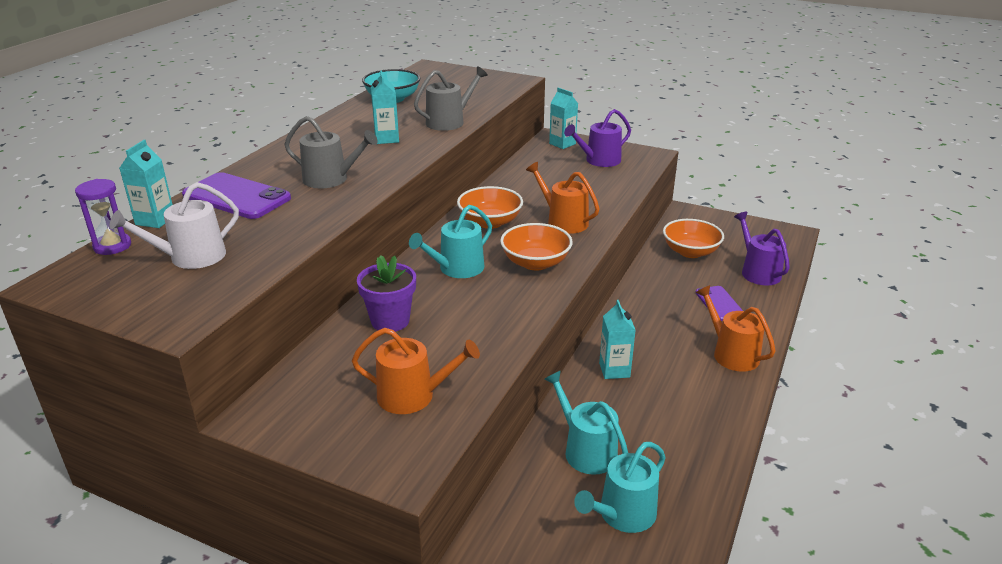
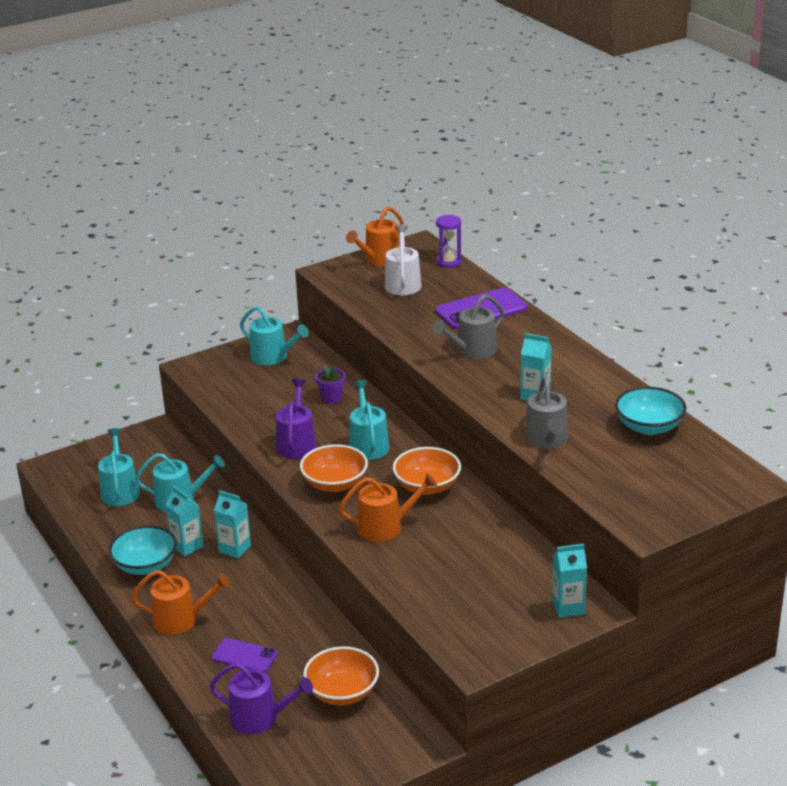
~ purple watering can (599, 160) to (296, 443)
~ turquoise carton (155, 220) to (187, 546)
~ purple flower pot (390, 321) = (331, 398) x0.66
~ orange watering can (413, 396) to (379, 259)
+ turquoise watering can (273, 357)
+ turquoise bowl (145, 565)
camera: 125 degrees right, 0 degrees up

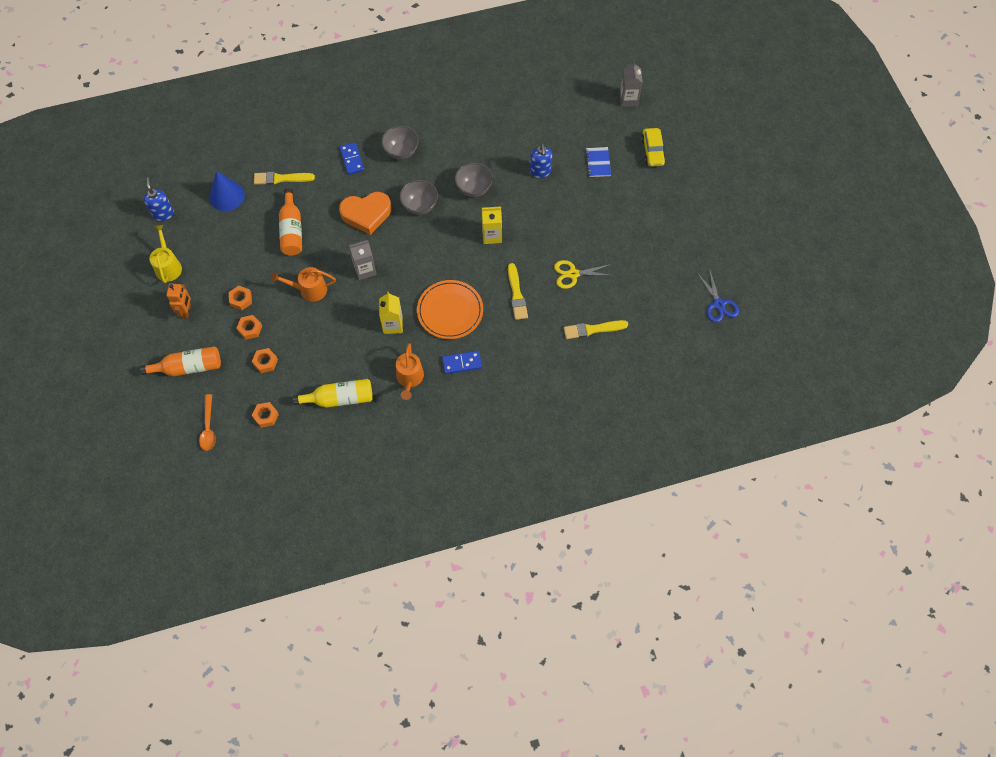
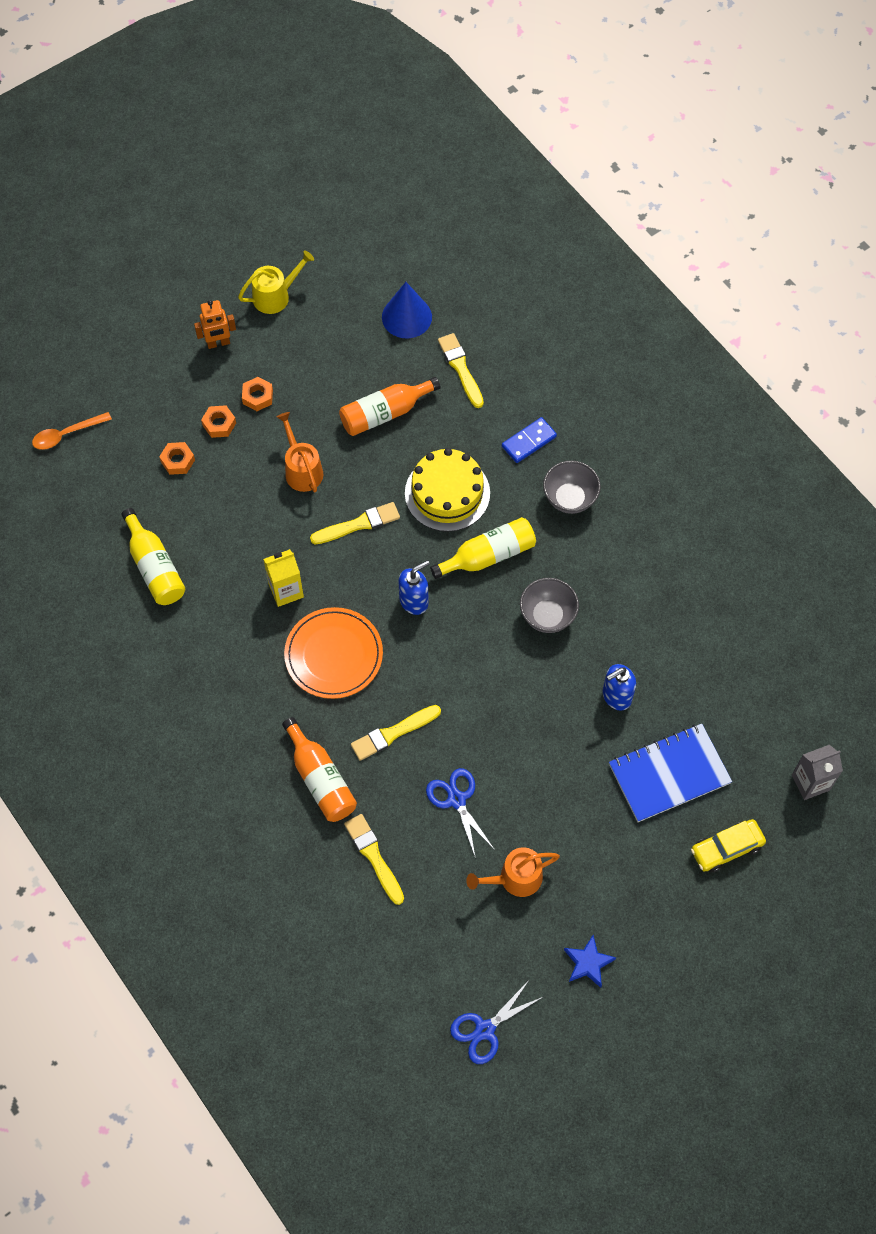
~ blue notebook (598, 163) = (669, 774) x1.88
~ blue soap dispenser (163, 214) to (414, 601)
~ grey bowl (420, 206) to yellow bottle (488, 555)
~ orange heart (366, 214) to yellow cake (447, 493)
- yellow carton (491, 235)
~ grey carton (365, 270) to yellow brush (358, 524)
~ yellow scissors (573, 274) to blue scissors (456, 800)
~ orange watering can (410, 378) to (515, 878)
~ orange bottle (188, 367) to (320, 779)
- blue domino (462, 363)
- orange nut (266, 416)
+ blue star (588, 963)
camera: 70 degrees right, 0 degrees up

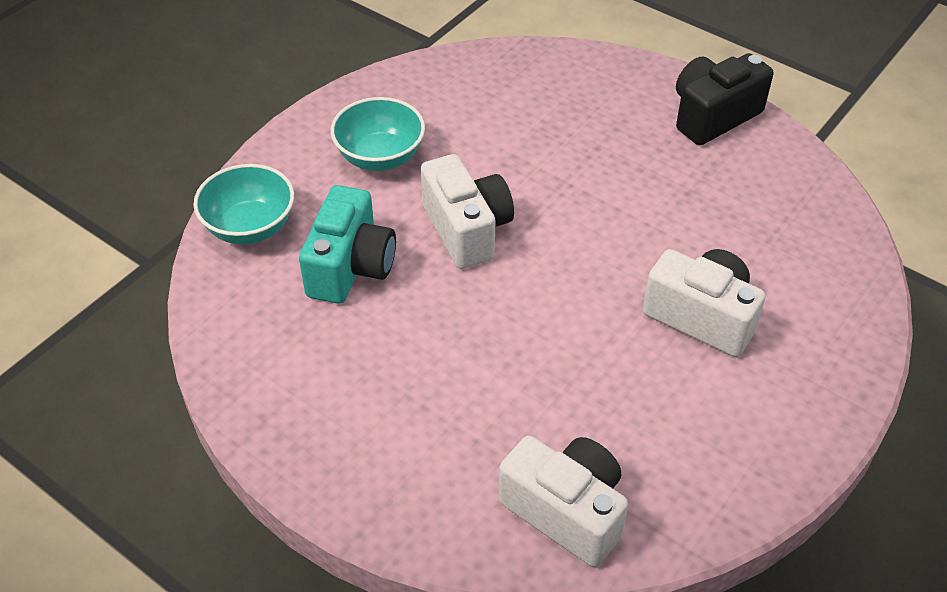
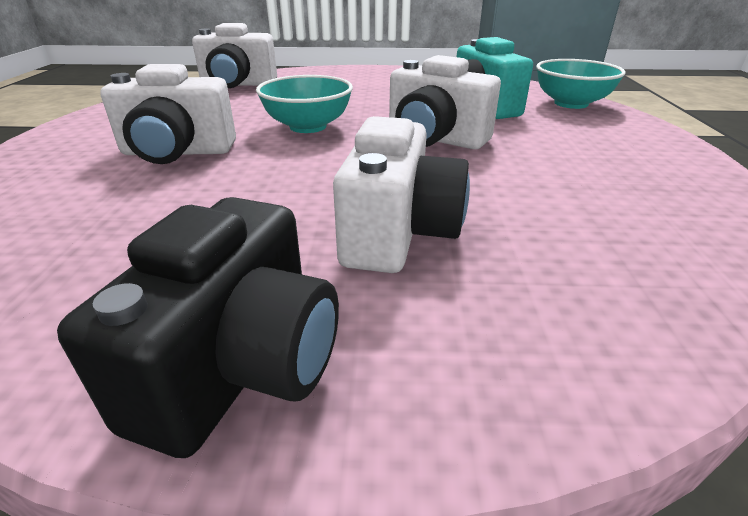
~ turquoise bowl (380, 157) to (308, 126)
+ white camera (398, 233)
camera: 145 degrees right, 15 degrees down

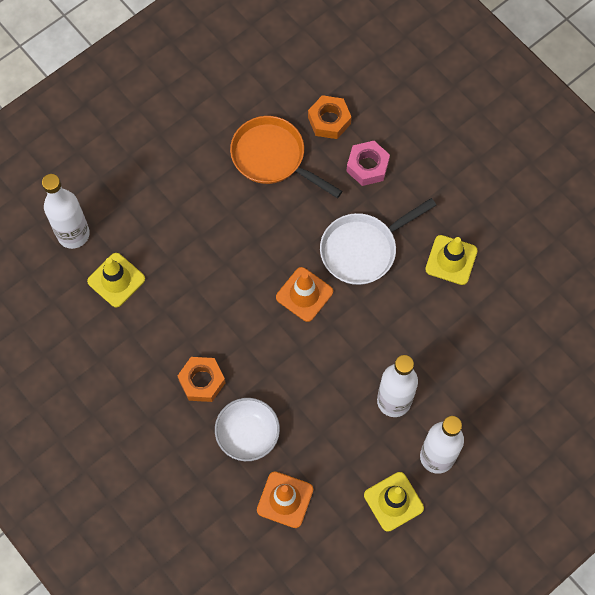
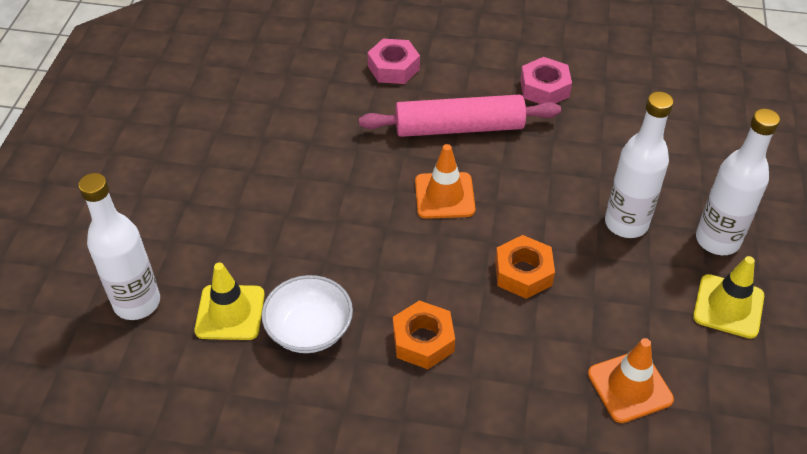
~ orange nut (329, 120) to (523, 273)
- orange pan (273, 157)
~ white pan (363, 249) to pink rolling pin (459, 127)
~ yellow traffic cone (451, 260) to pink nut (544, 88)
~ white bowl (248, 434) to (309, 329)
camera: 40 degrees left, 20 degrees down

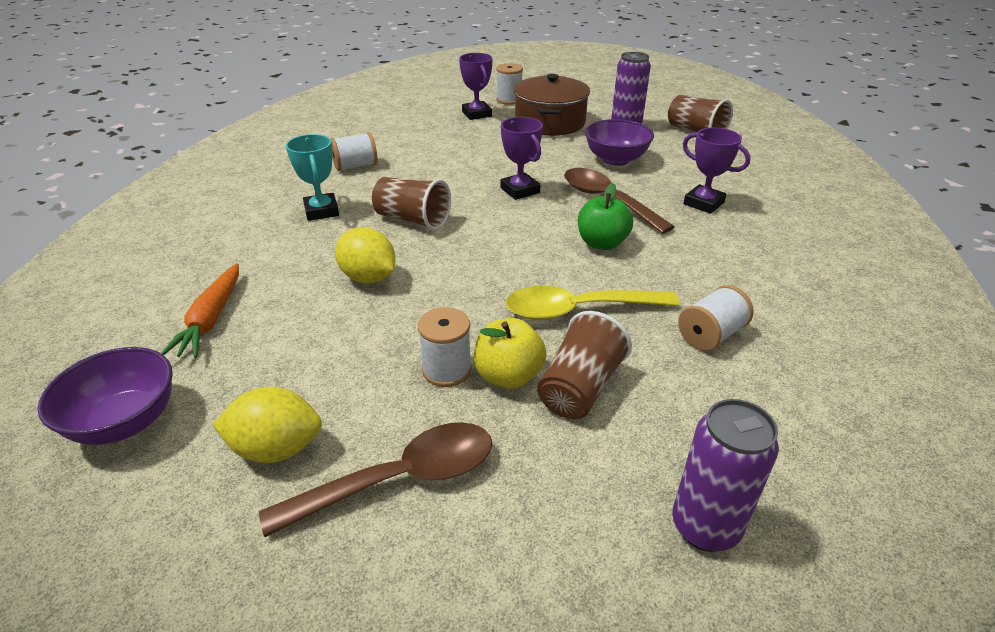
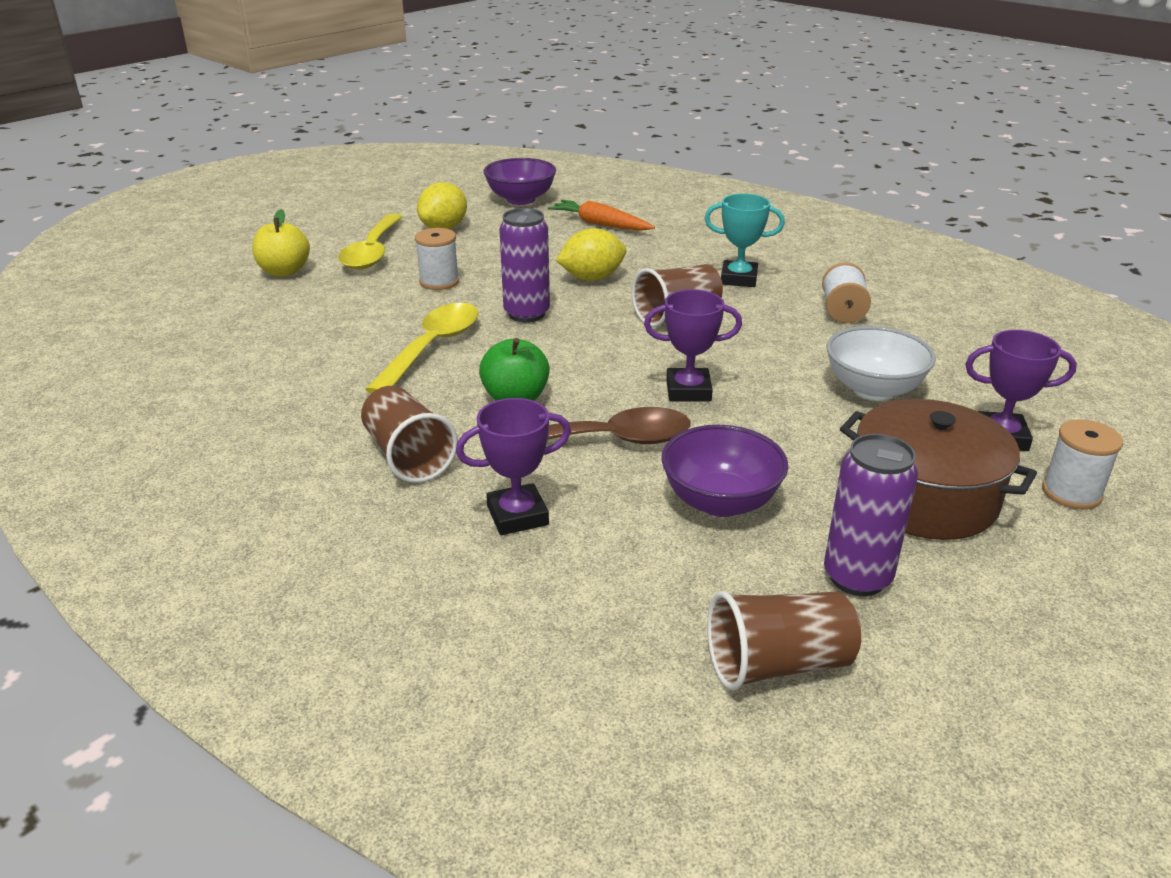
- white spool (710, 335)
~ brown cup (579, 387) to (408, 456)
~ yellow apple (508, 376) to (284, 271)
~ purple can (705, 527) to (526, 314)
~ brown spoon (400, 479) to yellow spoon (372, 252)
+ white bowl (873, 389)
camera: 120 degrees right, 5 degrees down

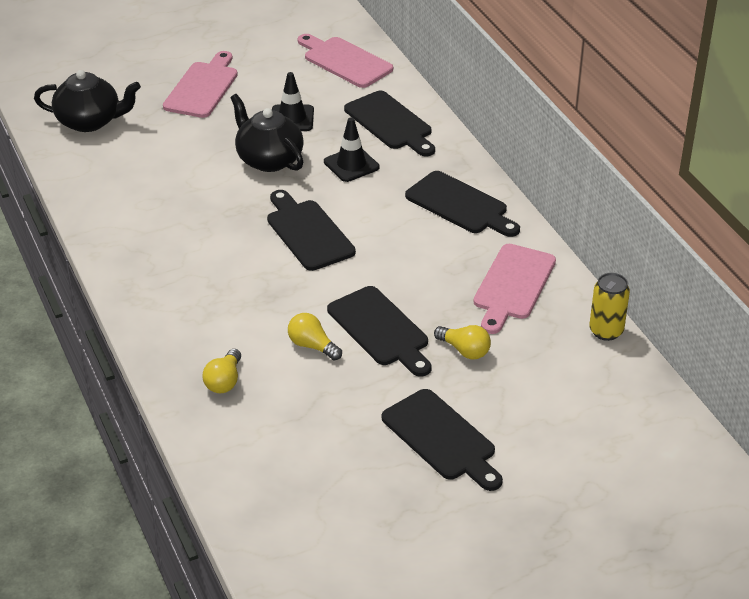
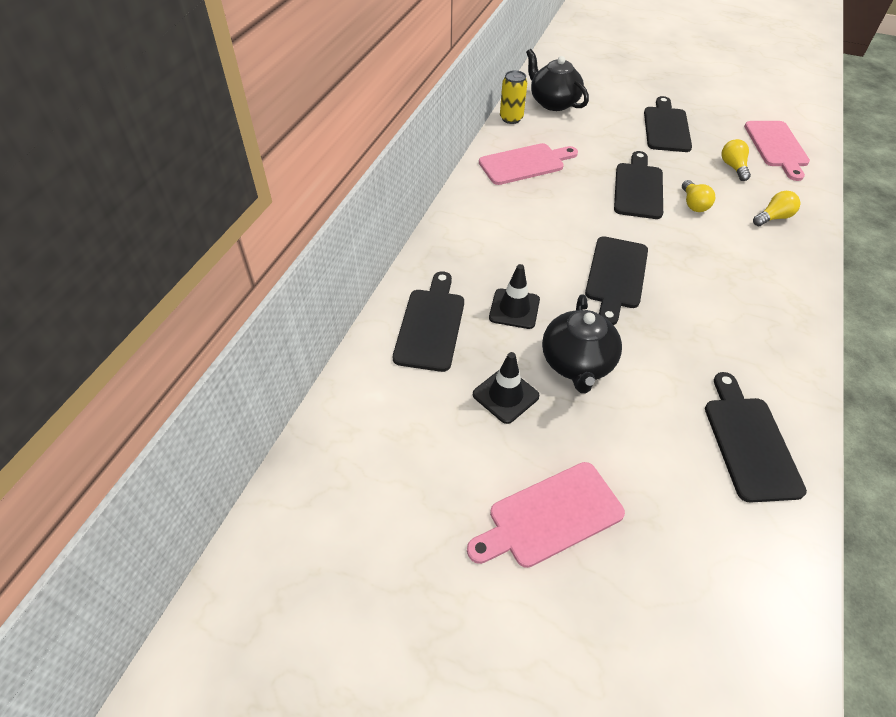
~ pink cutting board (345, 61) to (776, 147)
~ black teapot (90, 121) to (553, 102)
~ black cutting board (460, 205) to (749, 442)
~ yellow light bulb (464, 350) to (733, 167)
camera: 135 degrees left, 10 degrees up

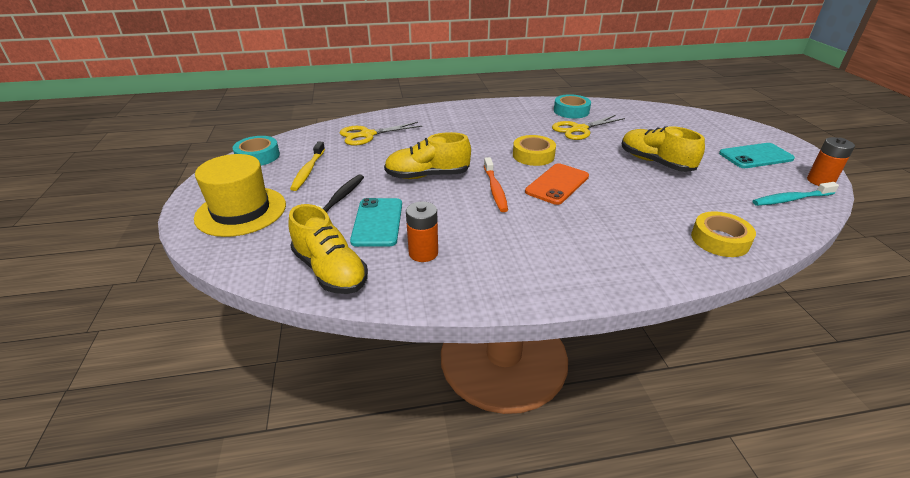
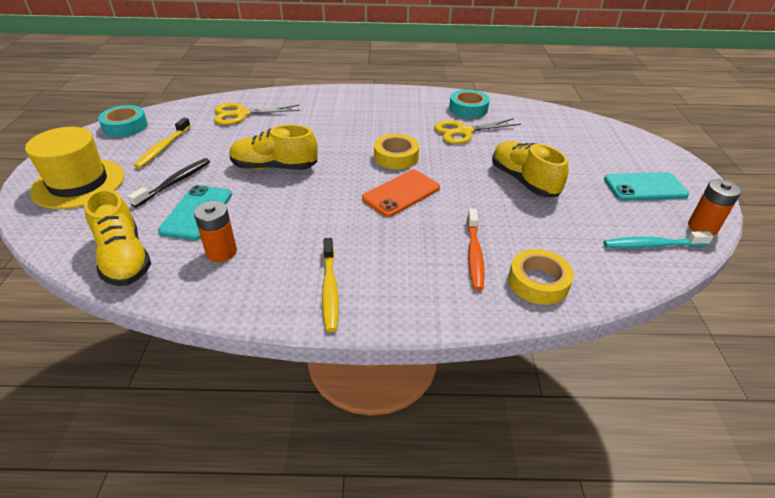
~ orange toothbrush (495, 189) to (474, 254)
+ yellow toothbrush (330, 289)
camera: 10 degrees right, 5 degrees up

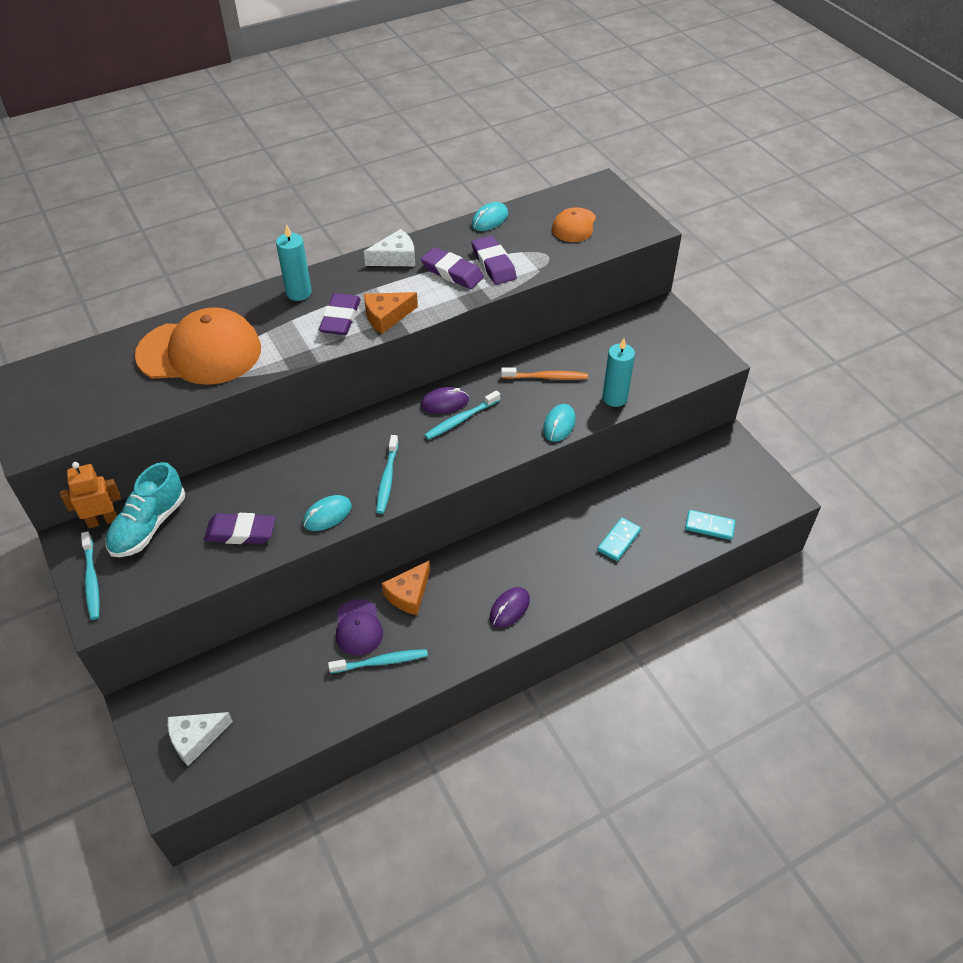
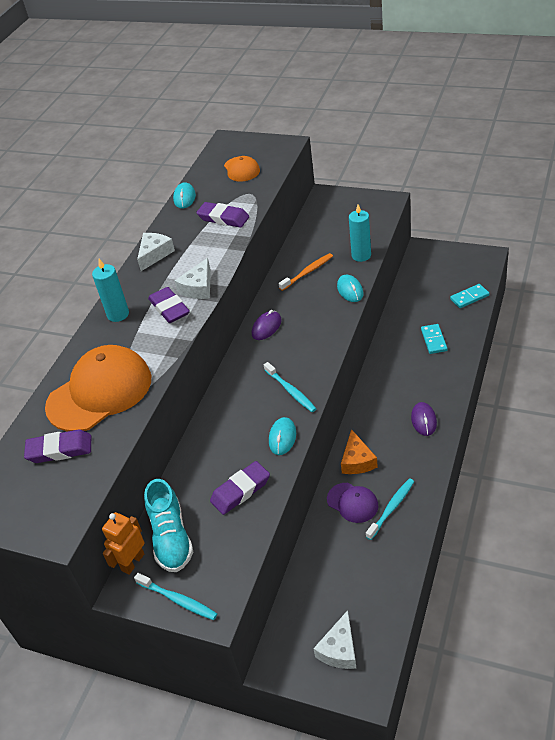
~ purple eraser (452, 272) to (60, 450)
~ orange cheese (386, 316) to white cheese (198, 287)
- turquoise toothbrush (461, 419)
camera: 35 degrees left, 5 degrees down

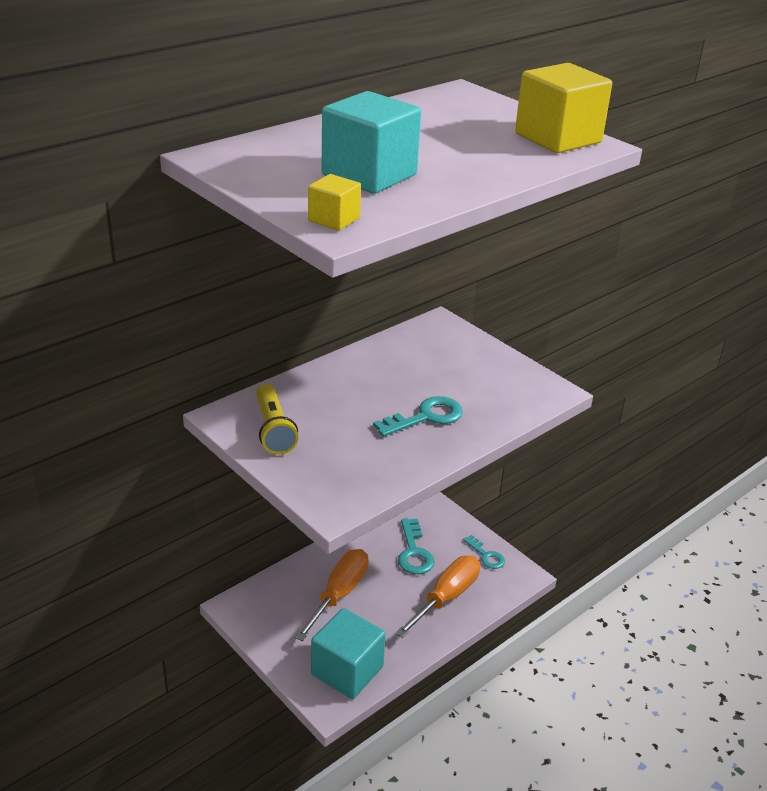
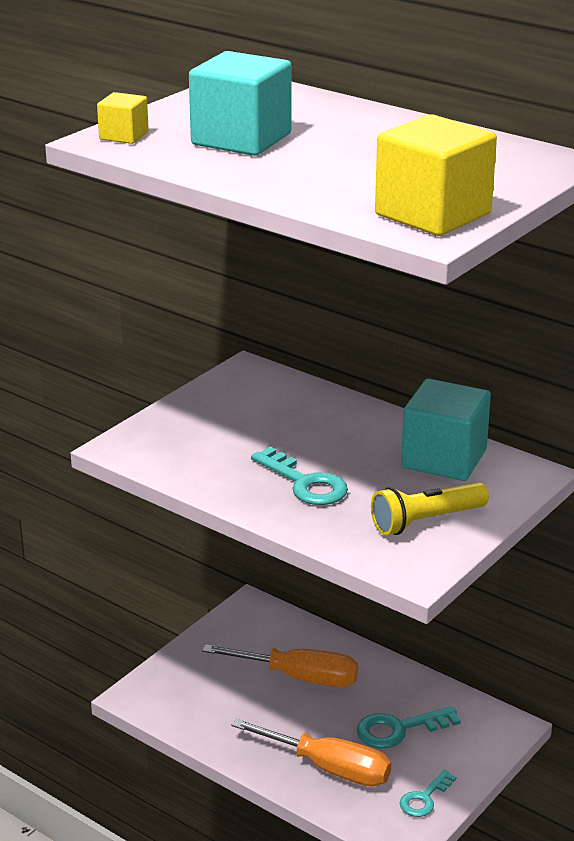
~ yellow flashlight (273, 430) to (426, 521)
~ turquoise cube (347, 671) to (444, 459)
camera: 80 degrees right, 5 degrees down

